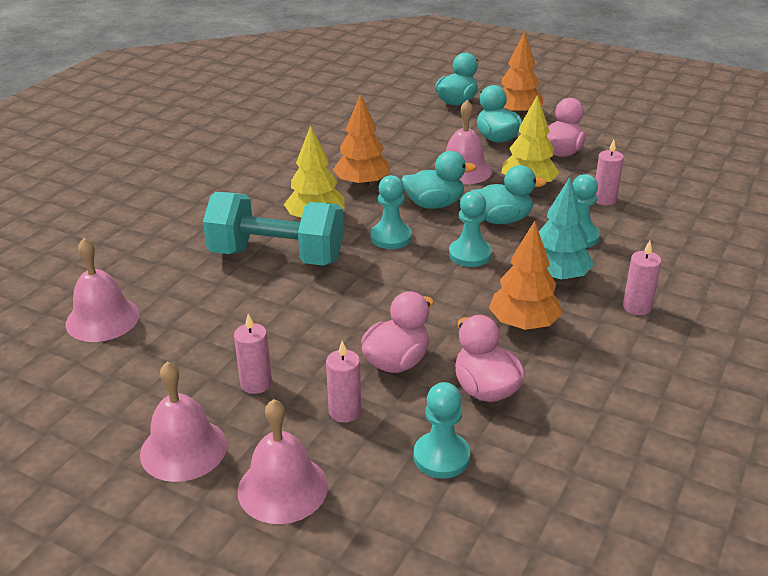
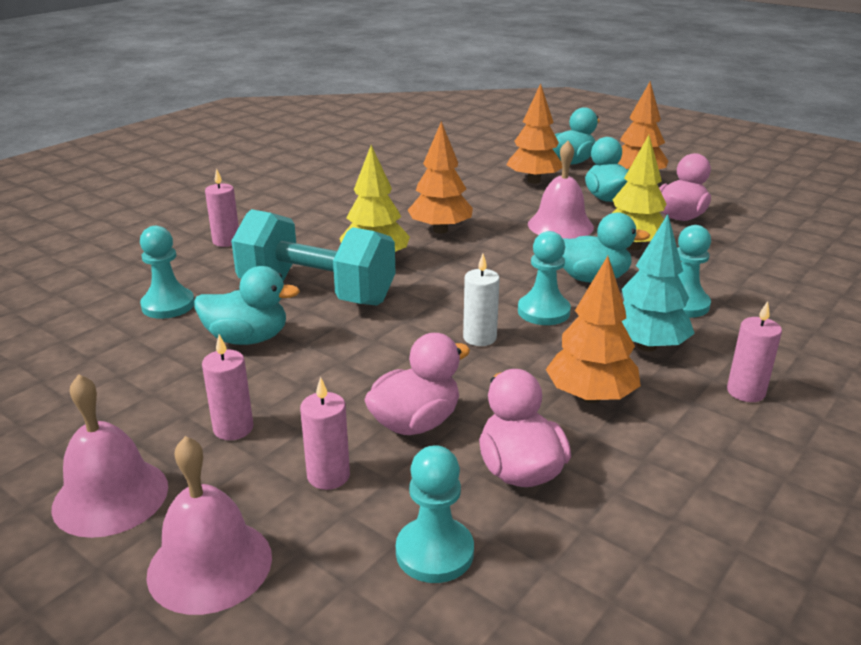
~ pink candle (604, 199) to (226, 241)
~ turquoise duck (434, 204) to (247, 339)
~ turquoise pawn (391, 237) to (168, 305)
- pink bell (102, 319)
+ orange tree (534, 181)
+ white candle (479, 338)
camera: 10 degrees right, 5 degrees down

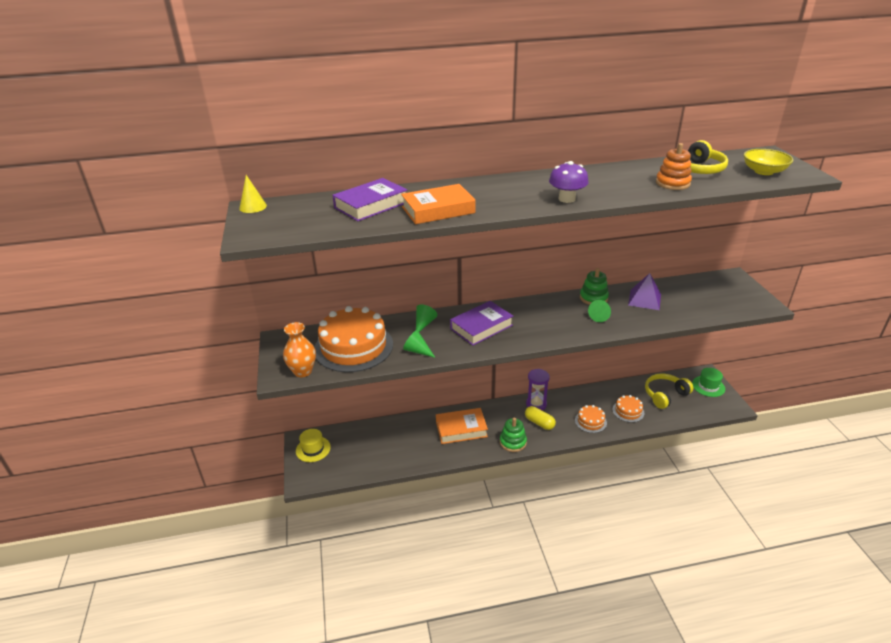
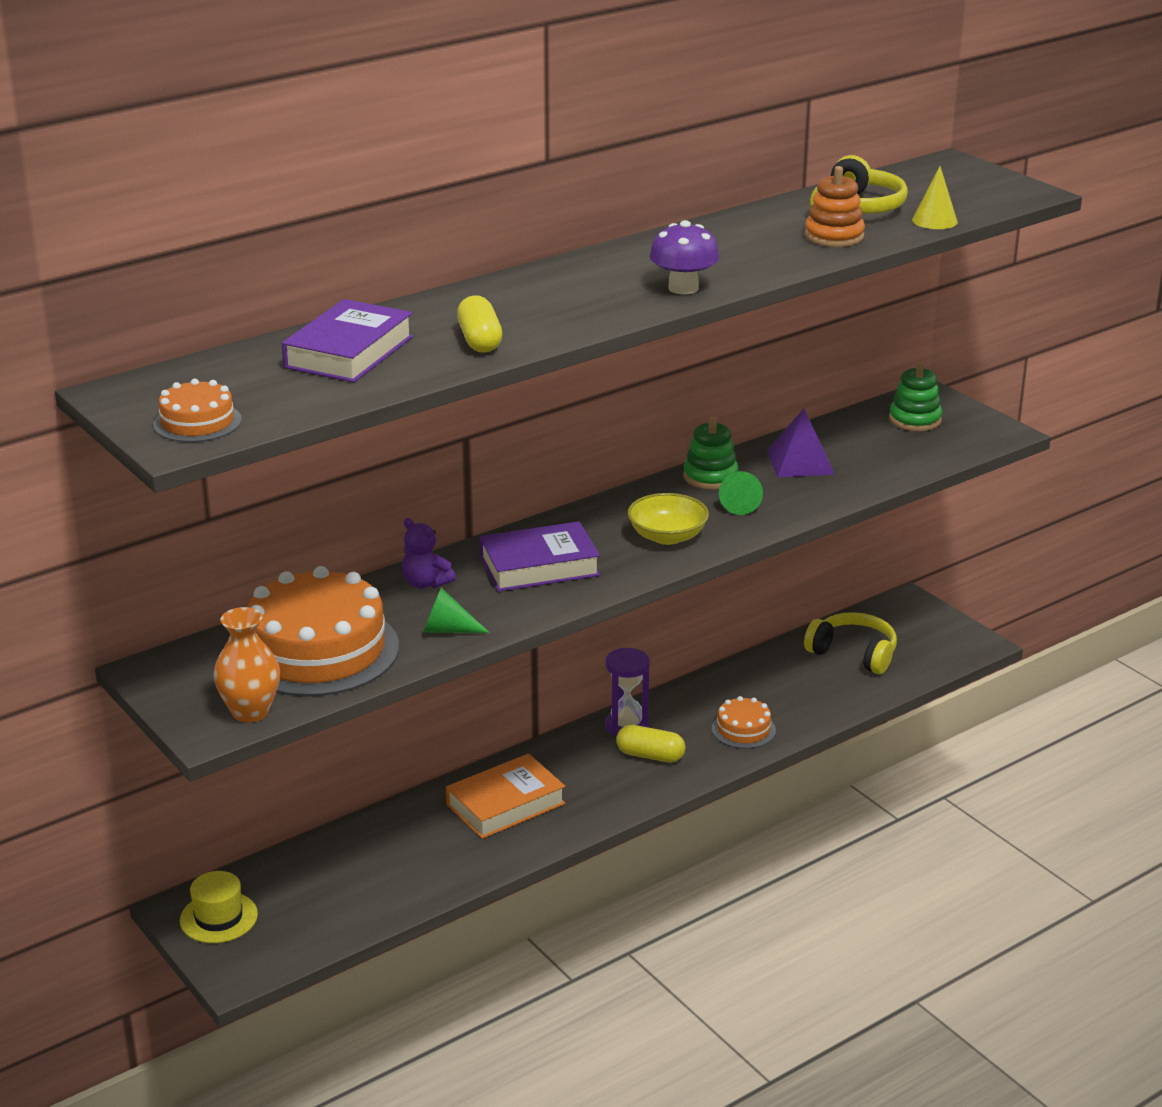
~ yellow bowl (764, 171) to (667, 536)
~ yellow cone (253, 207) to (934, 221)
~ orange book (438, 210) to yellow capsule (480, 340)
~ purple book (481, 327) = (539, 566) 45 degrees clockwise
~ green cone (424, 324) to purple teddy bear (425, 583)
- green hat (708, 386)
~ yellow headphones (665, 395) = (853, 653) 90 degrees clockwise
~ orange cake (628, 411) to (197, 422)
~ green stacking toy (513, 442) to (915, 420)
camera: 25 degrees left, 5 degrees down

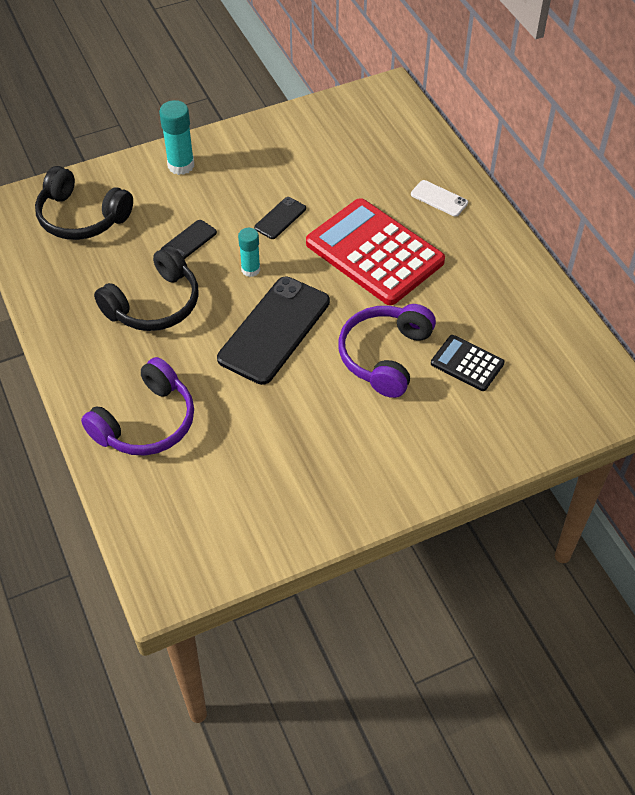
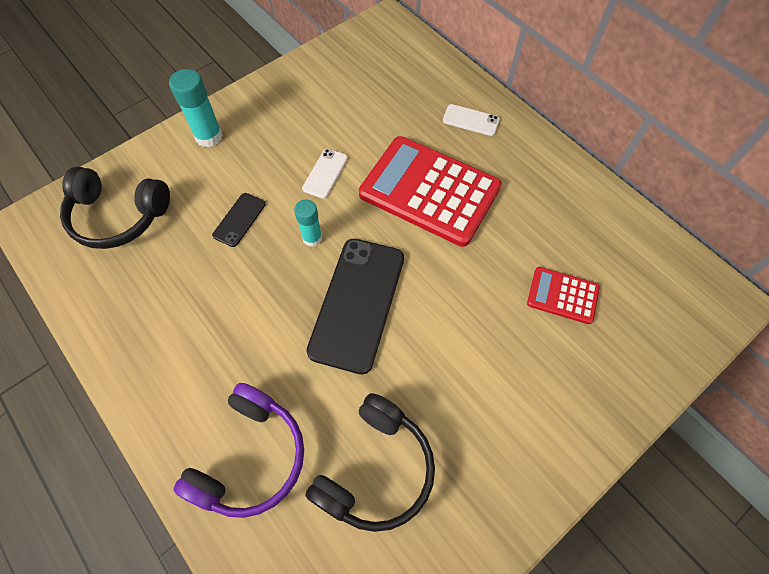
~ black phone (280, 218) to white phone (325, 173)
~ black headphones (154, 304) to (376, 469)
- purple headphones (385, 356)
~ black calculator (467, 363) to red calculator (562, 295)
camera: 15 degrees left, 10 degrees up

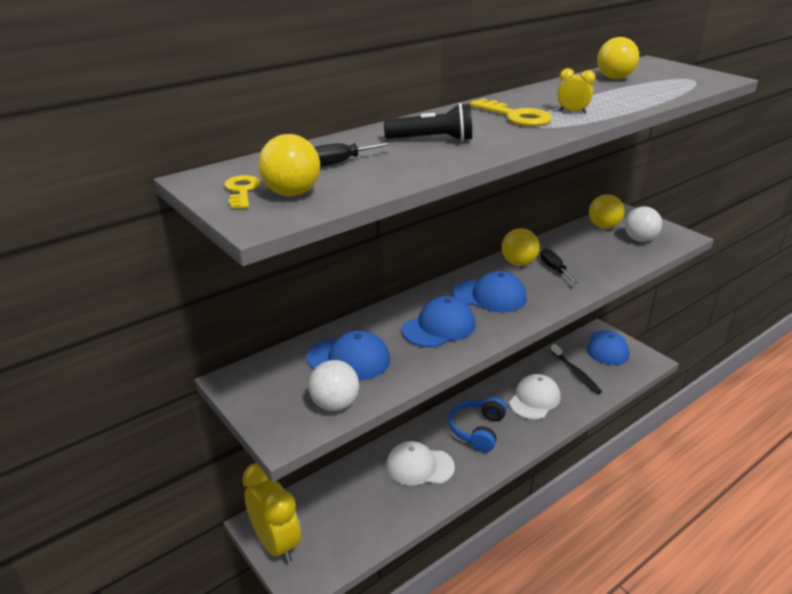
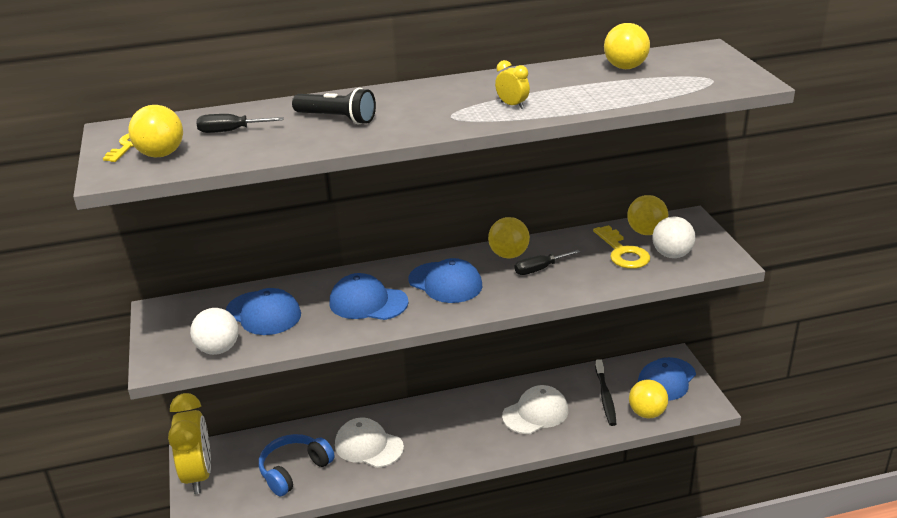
~ yellow key (516, 116) to (623, 252)
~ black screwdriver (554, 269) = (539, 269) 120 degrees counterclockwise
~ blue cap (439, 327) = (368, 302) 150 degrees counterclockwise
~ blue headphones (477, 430) to (294, 470)
+ yellow ball (647, 413)
camera: 25 degrees right, 0 degrees up

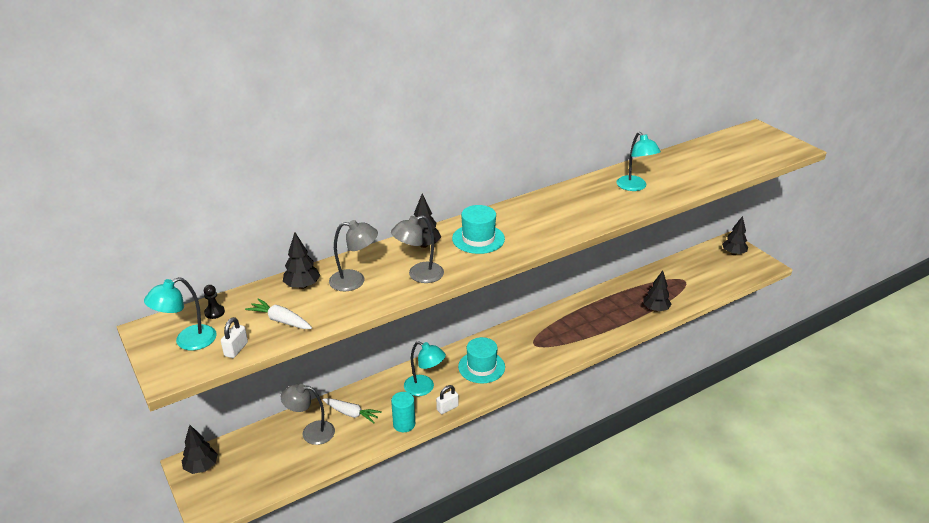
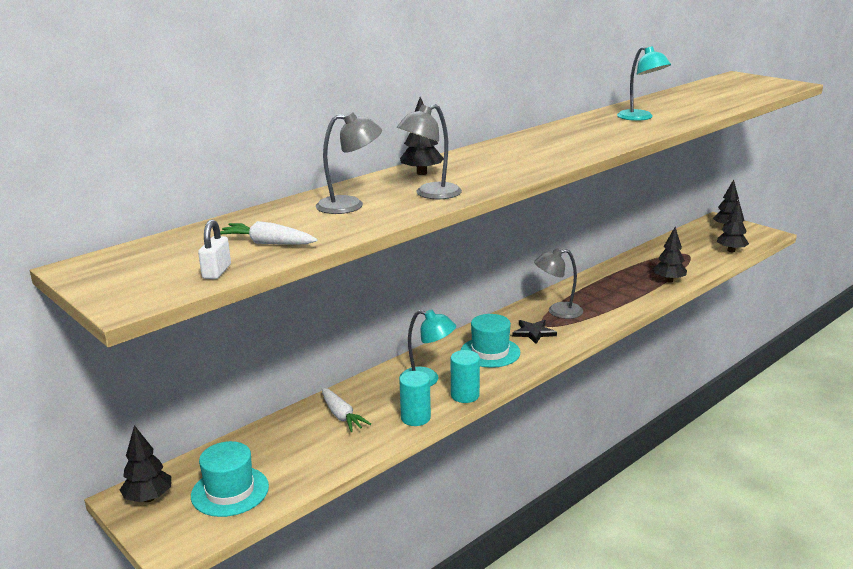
~ turquoise hat (478, 239) to (230, 491)
~ black tree (302, 286) to (731, 250)
- turquoise lamp (188, 341)
- black pawn (214, 312)
~ grey lamp (311, 432) to (558, 311)
~ white padlock (447, 408) to turquoise cylinder (465, 395)
~ white carrot (351, 413) = (341, 416) 45 degrees clockwise
+ black star (533, 332)
camera: 10 degrees left, 10 degrees down

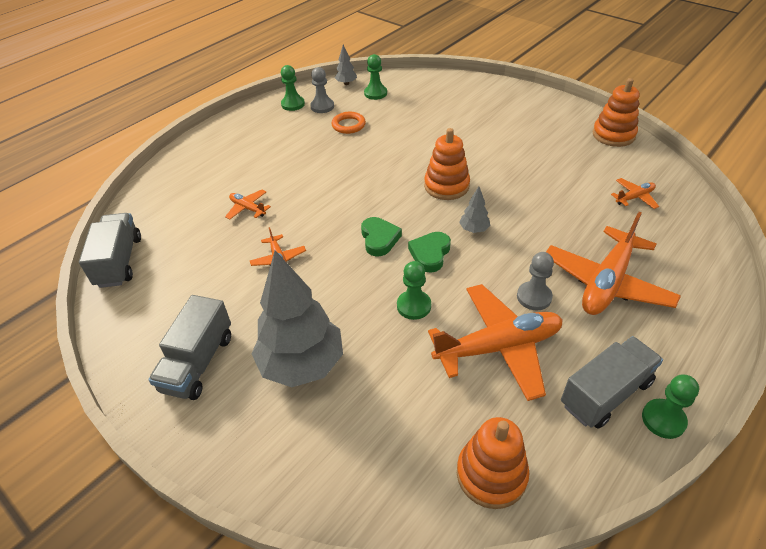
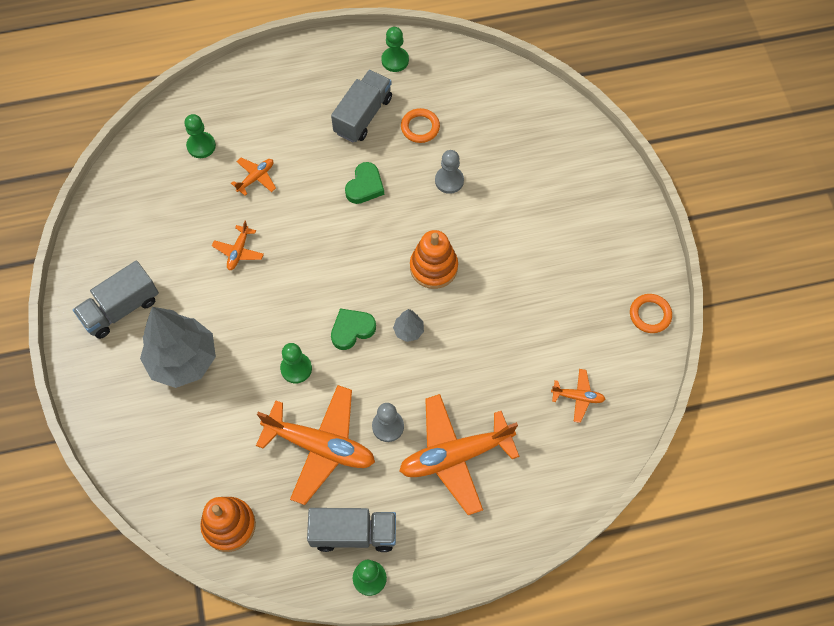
- grey tree (346, 83)
~ green pawn (375, 93) to (201, 146)
~ grey pawn (322, 106) to (449, 181)
~ orange stacking toy (613, 135) to orange ring (650, 315)
~ orange plane (248, 208) = (256, 178) 60 degrees clockwise
~ grey truck (119, 262) to (363, 115)
~ green heart (379, 239) to (365, 186)
camera: 35 degrees right, 20 degrees up

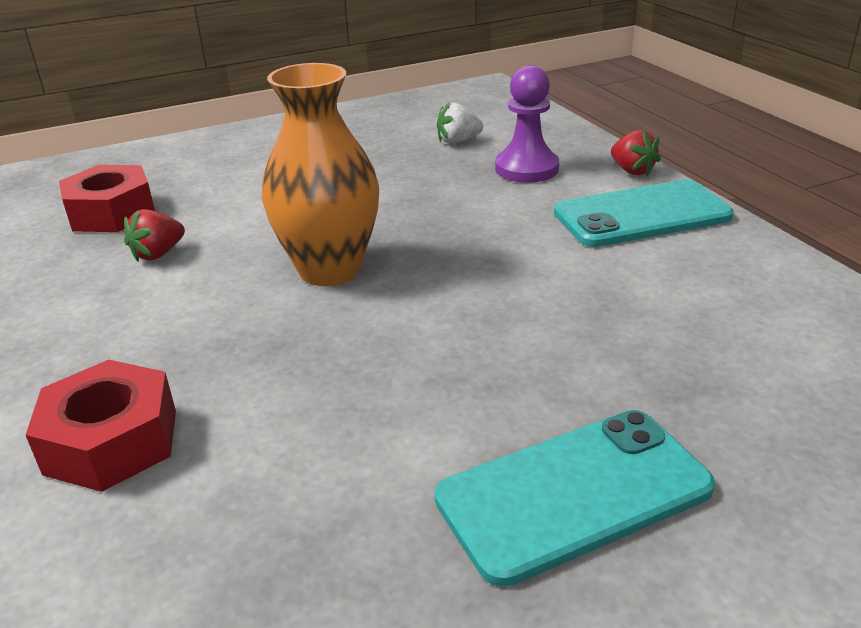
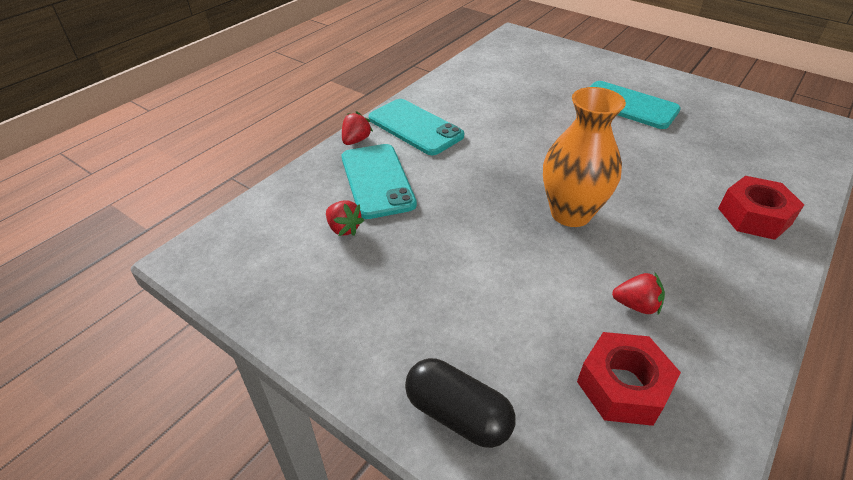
~ purple pawn (526, 169) to turquoise phone (377, 180)
~ white strawberry (458, 141) to red strawberry (344, 228)
+ black capsule (457, 414)
camera: 120 degrees left, 10 degrees up

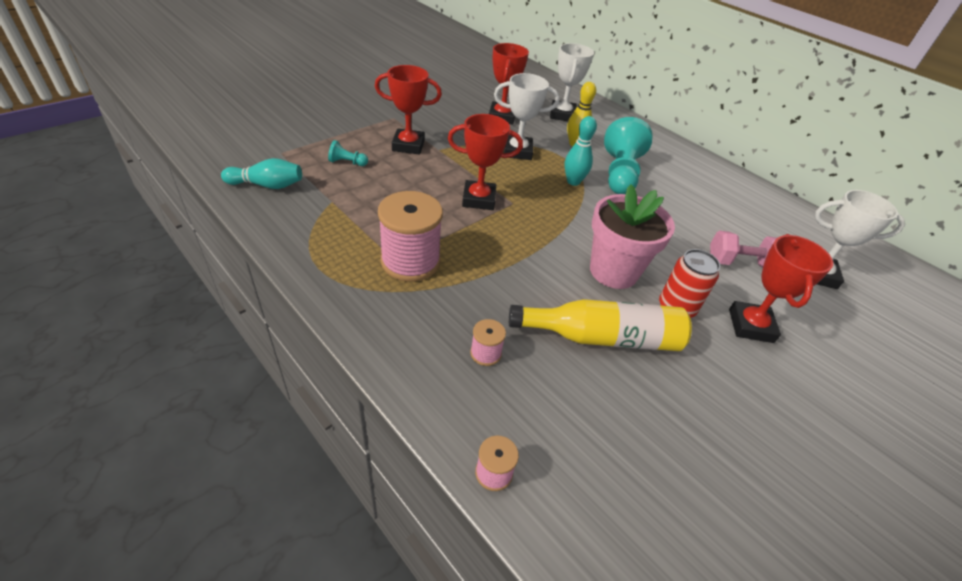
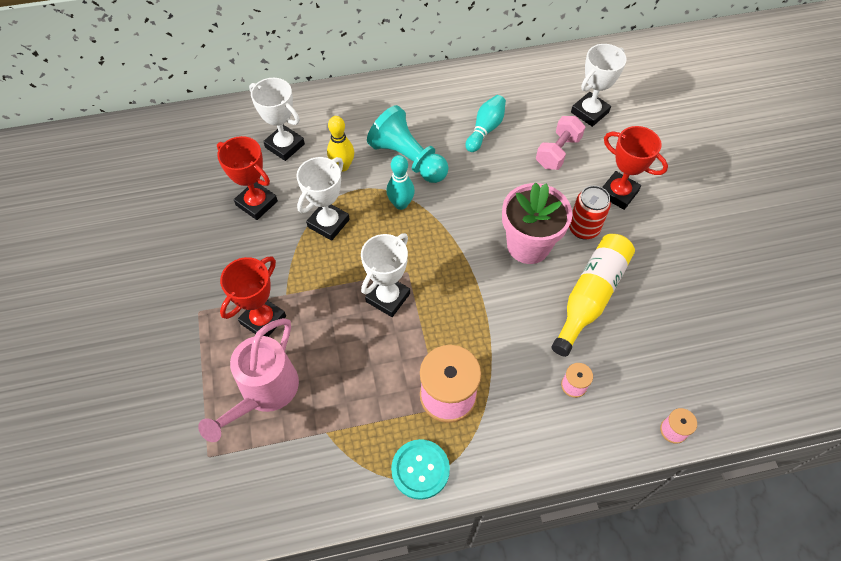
~ red trophy (479, 199) to white trophy (388, 297)
~ turquoise pawn (347, 162) to pink watering can (264, 393)
~ turquoise bowling pin (267, 185) to (485, 129)
+ turquoise button (420, 469)
camera: 55 degrees left, 15 degrees up

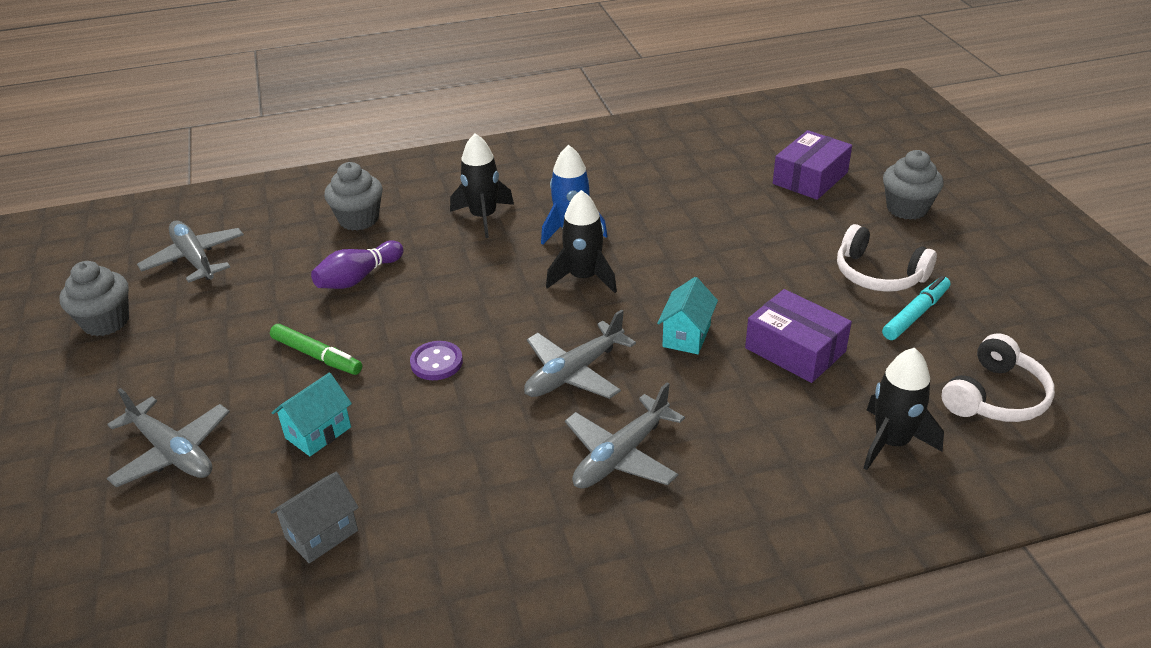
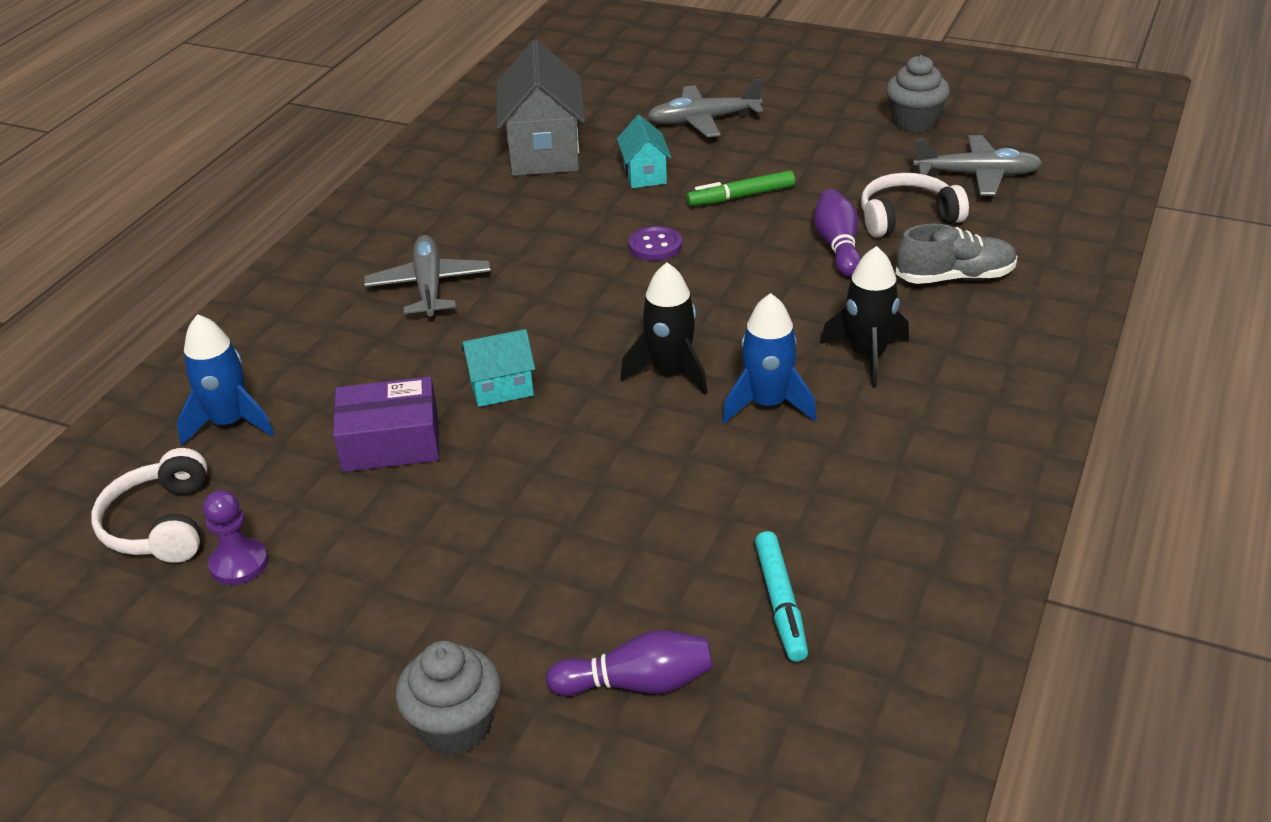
~ purple box (810, 178) to purple bowling pin (637, 683)
~ grey cupcake (359, 219) to grey shoe (955, 277)
~ white headphones (878, 274) to (907, 218)
~ turquoise marker (915, 314) to (780, 603)
~ turquoise house (686, 336) = (501, 388) 75 degrees counterclockwise
- grey plane (574, 373)
~ black rocket (891, 442) to blue rocket (230, 423)
~ grey house (321, 534) = (544, 152) x1.90
+ purple pawn (239, 563)
camera: 130 degrees right, 0 degrees up

